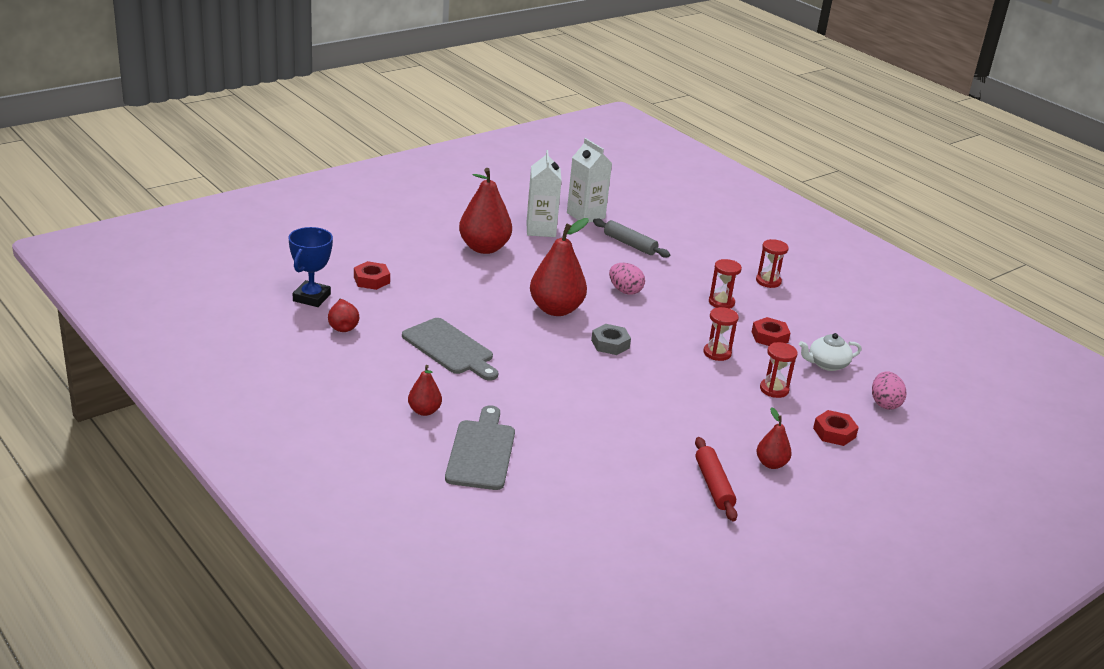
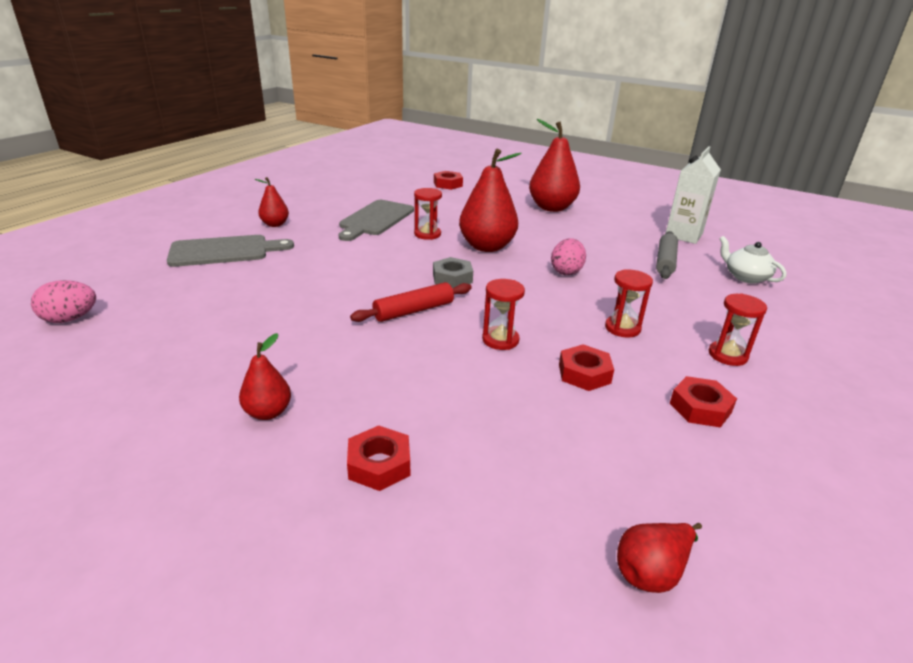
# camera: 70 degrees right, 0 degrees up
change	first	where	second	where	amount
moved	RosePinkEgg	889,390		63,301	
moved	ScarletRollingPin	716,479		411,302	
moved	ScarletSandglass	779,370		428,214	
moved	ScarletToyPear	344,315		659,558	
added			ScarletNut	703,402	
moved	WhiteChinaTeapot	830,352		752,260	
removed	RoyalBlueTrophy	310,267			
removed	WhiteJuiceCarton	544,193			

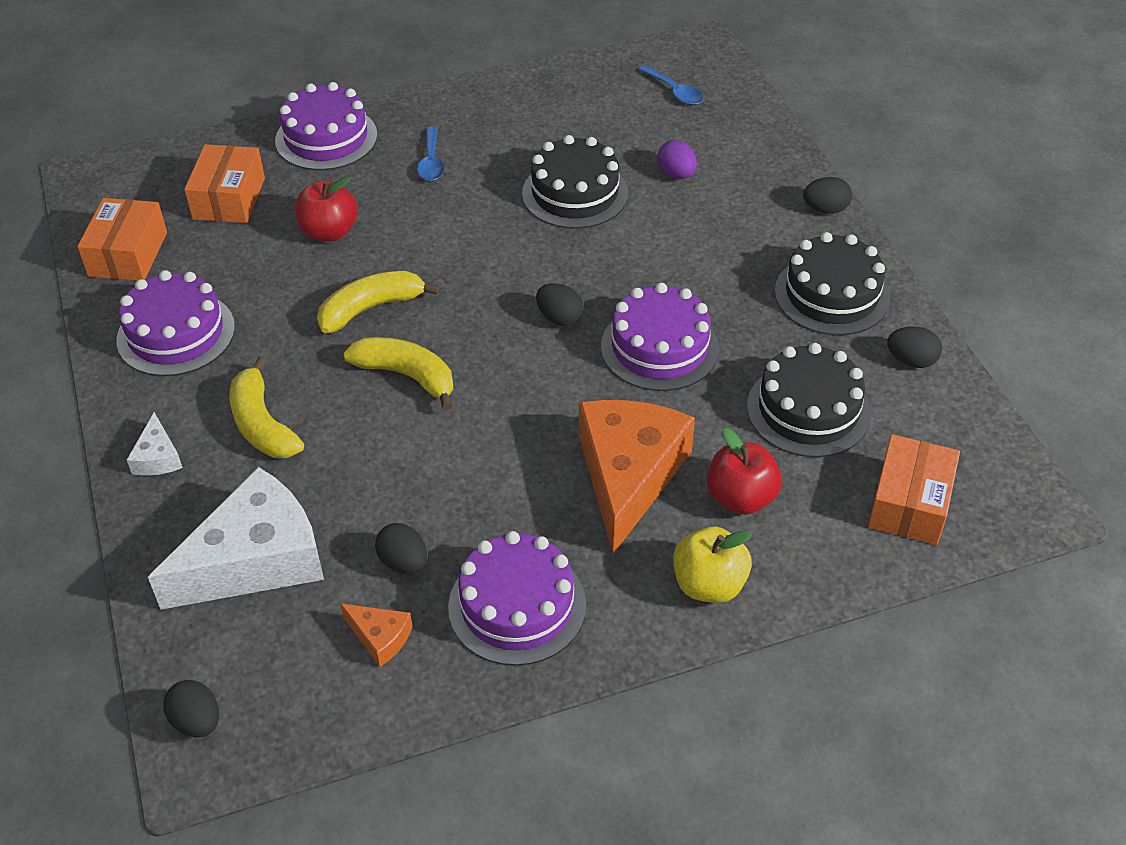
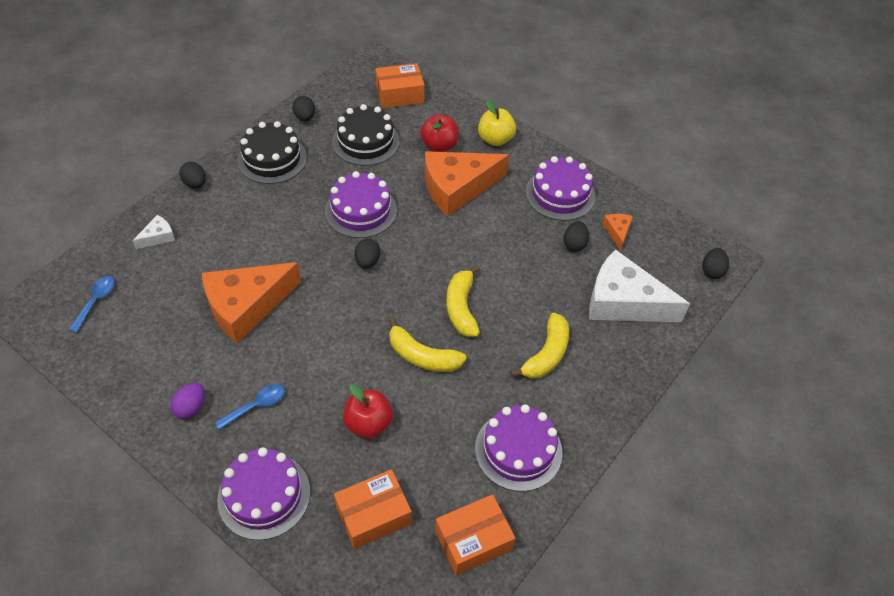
# camera: 125 degrees left, 5 degrees up
change	first	where	second	where	amount
moved	WhitePieceOfCheese	155,443		154,232	
moved	VioletEgg	677,159		187,401	
replaced	BlackGateau	575,182	OrangePieceOfCheese	251,302	

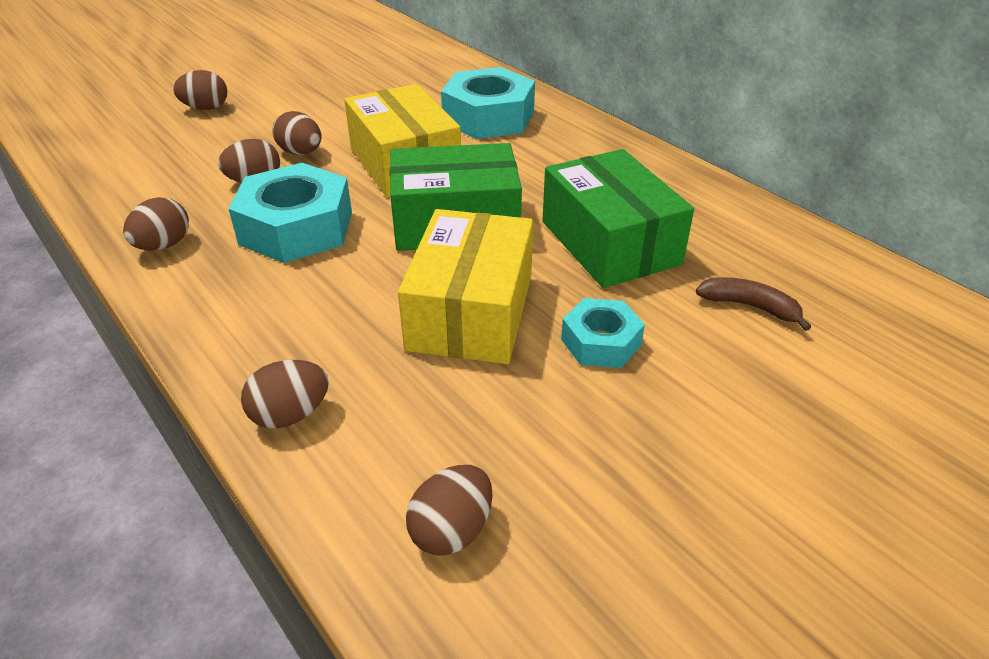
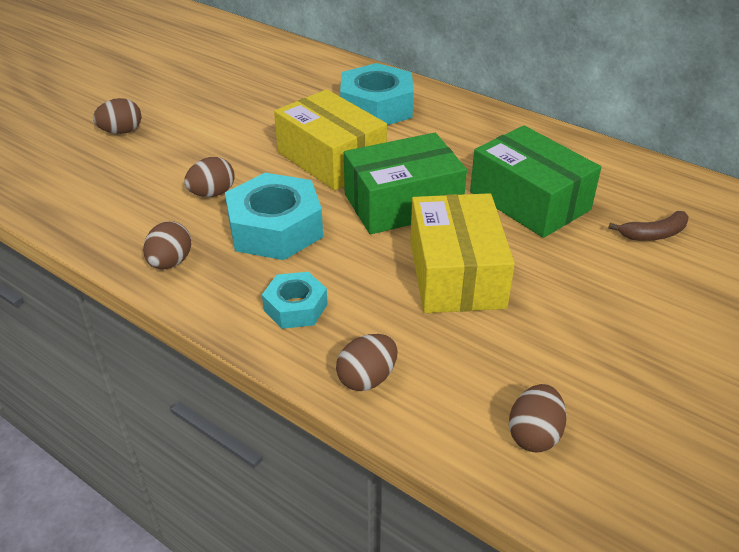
# camera: 15 degrees left, 0 degrees up
change	first	where	second	where	amount
moved	TurquoiseNut	603,333		295,300	
turned	BrownToyBanana	753,304		648,226	150 degrees clockwise
removed	BrownEgg	296,133			

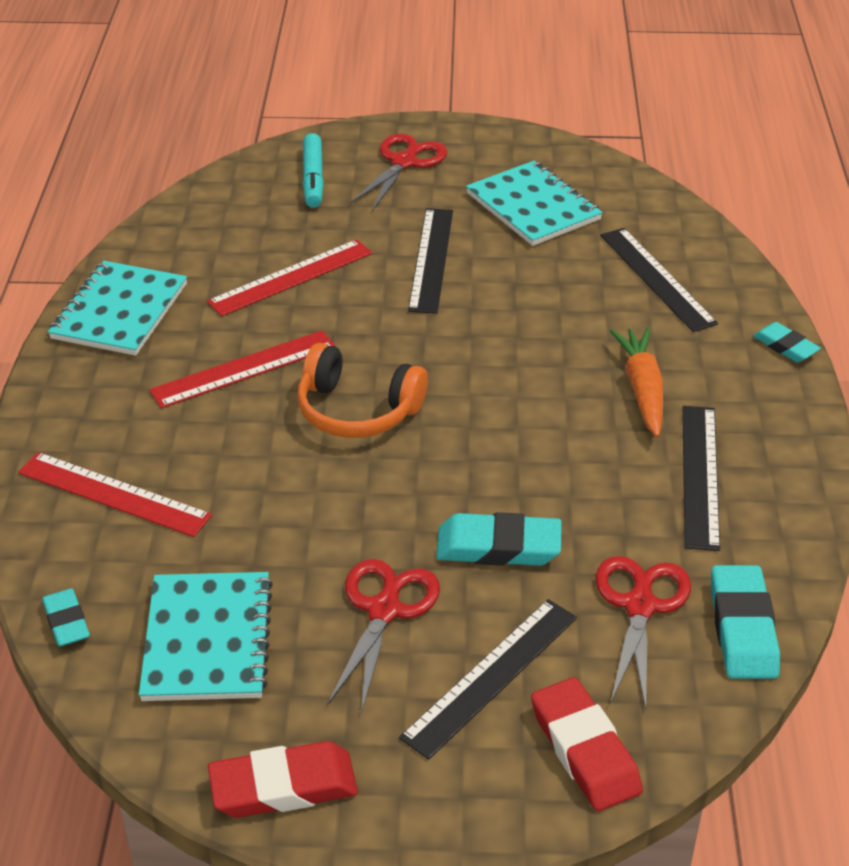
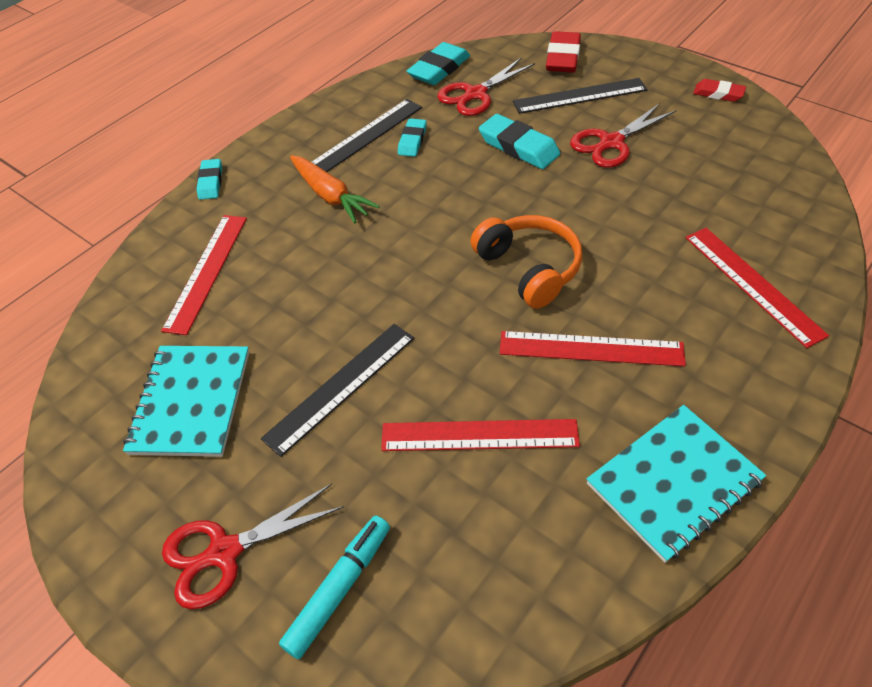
# camera: 140 degrees left, 10 degrees up
change	first	where	second	where	amount
recoloured	BlackStraightedge	659,280	ScarletStraightedge	204,275	
turned	OrangeToyCarrot	636,382		335,189	75 degrees counterclockwise
moved	TurquoiseGumEraser	66,617		412,137	
resized	ScarletGumEraser	283,779		719,90	x0.61
removed	TurquoiseNotepad	206,636			

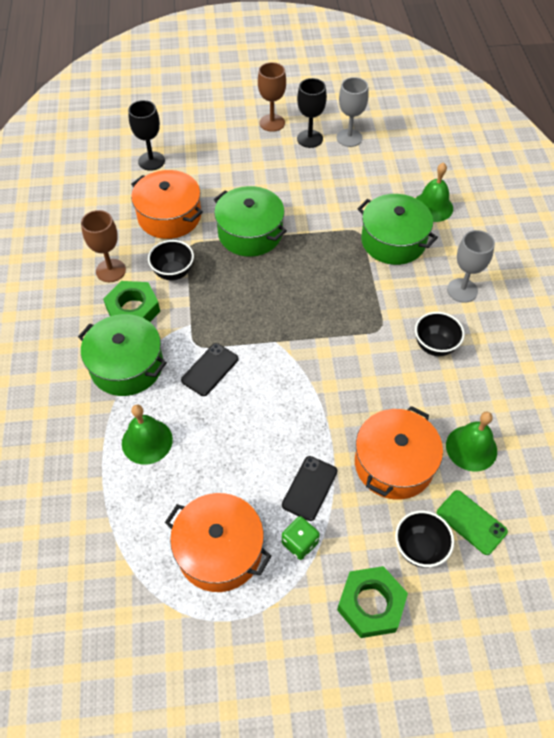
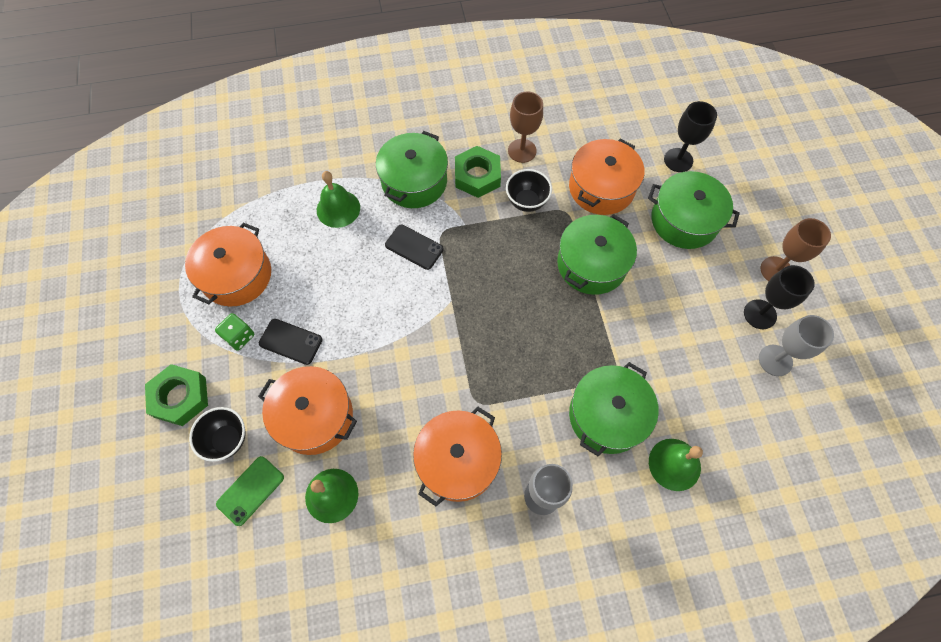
# camera: 85 degrees right, 10 degrees up
change	first	where	second	where	amount
replaced	BlackServingBowl	440,334	OrangeCookingPot	457,456	
added			LeafGreenCookingPot	694,210	

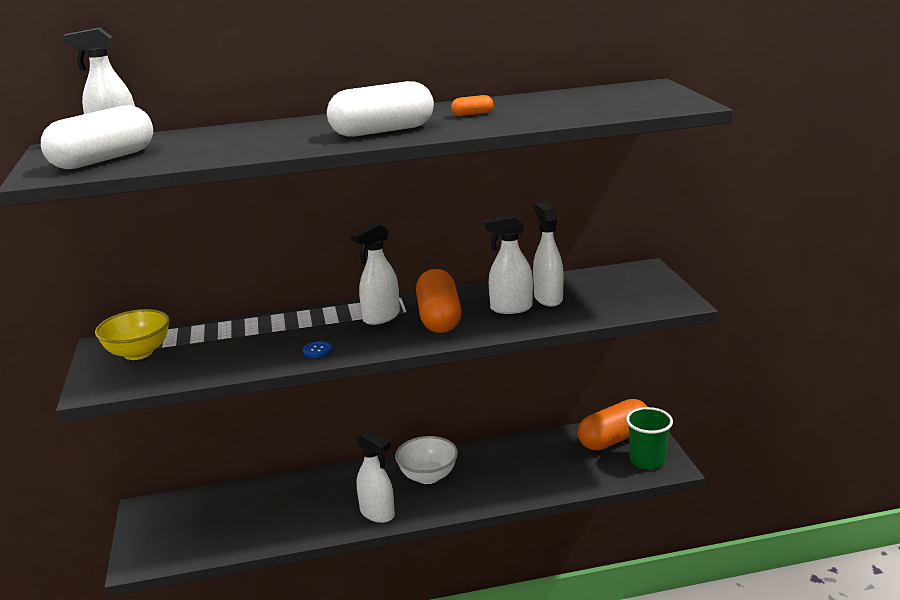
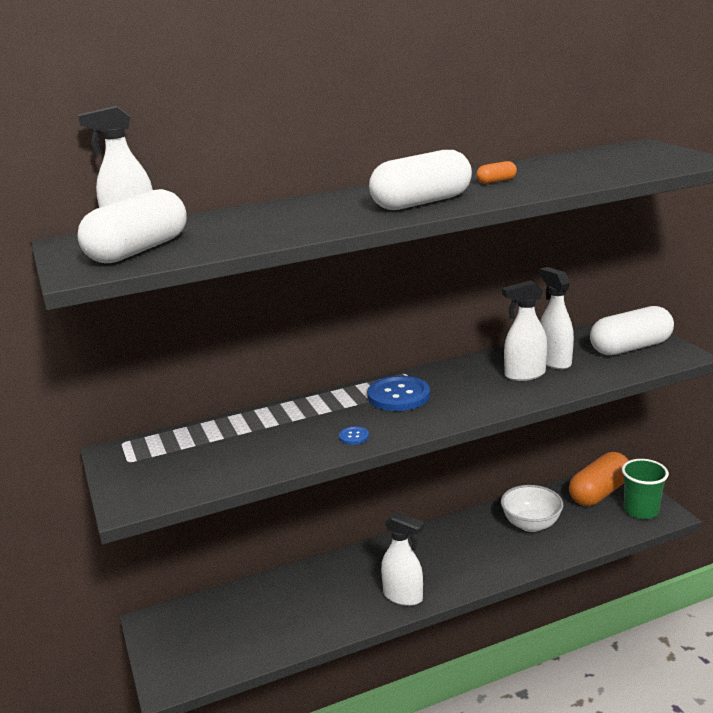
# camera: 10 degrees left, 0 degrees up
change	first	where	second	where	amount
replaced	WhiteSprayer	375,274	RoyalBlueShirtButton	398,393	
moved	WhiteServingBowl	426,460		532,508	
added			WhitePillShape	632,330	
removed	YellowServingBowl	132,334			
removed	OrangePillShape	438,301			

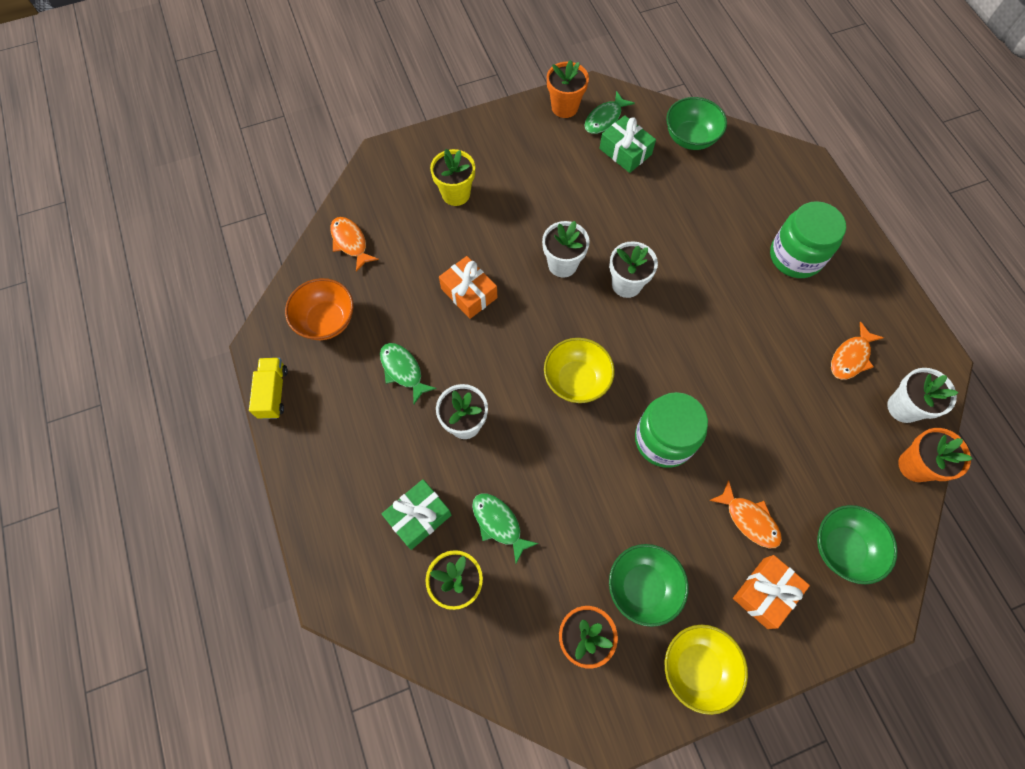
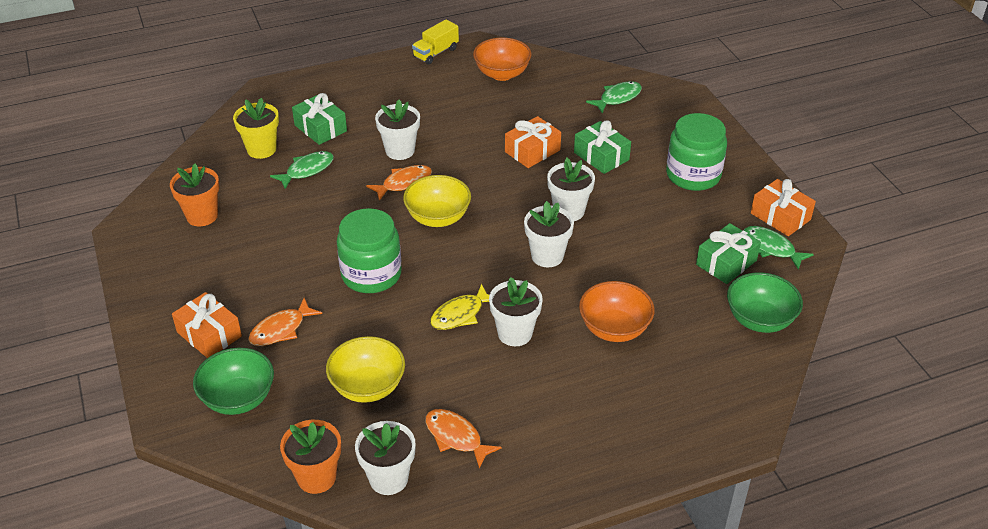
# camera: 90 degrees right, 25 degrees down
change	first	where	second	where	amount
moved	YellowServingBowl	706,670		365,369	
moved	OrangeToyFish	354,244		399,183	
turned	YellowTruck	268,388		435,41	135 degrees clockwise
added			YellowToyFish	459,307	
added			WhiteFlowerPot	516,311	
added			LeafGreenGift	602,147	
added			OrangeServingBowl	617,311	
moved	LeafGreenToyFish	408,373		614,97	
moved	LeafGreenJar	808,239		696,152	
replaced	OrangeFlowerPot	568,89	OrangeGift	783,207	
removed	YellowFlowerPot	452,177			
removed	LeafGreenServingBowl	649,585			

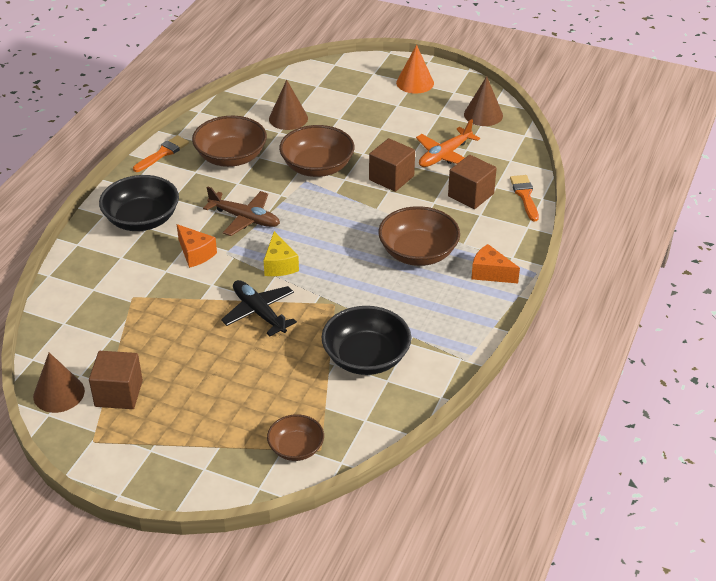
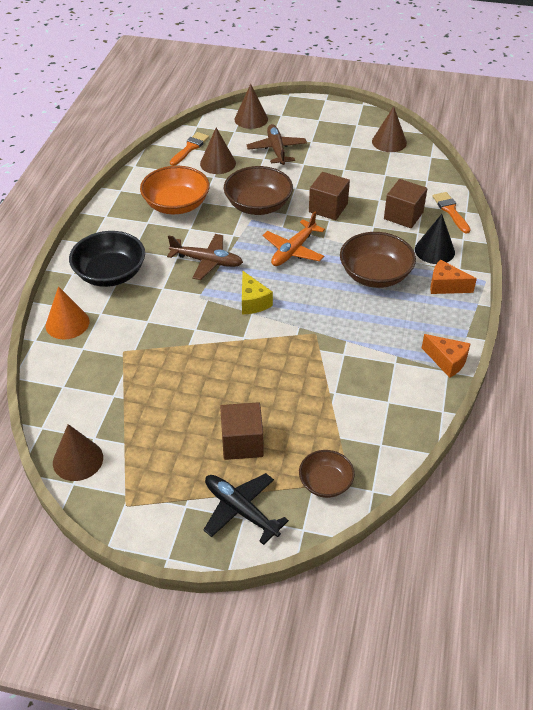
# camera: 10 degrees left, 5 degrees up
change	first	where	second	where	amount
moved	OrangeSolidCone	415,69		67,312	
recoloured	BrownServingBowl	229,141	OrangeServingBowl	175,190	
moved	OrangeBrush	161,153		189,149	
moved	BlackToyPlane	259,308		246,509	
moved	BrownBlock	116,380		241,431	
added			BrownSolidCone	251,106	
added			BrownToyPlane	277,144	
moved	OrangeToyPlane	448,143		294,239	
added			BlackSolidCone	435,239	
moved	OrangePieceOfCheese	197,246		446,356	
removed	BlackServingBowl	366,340			

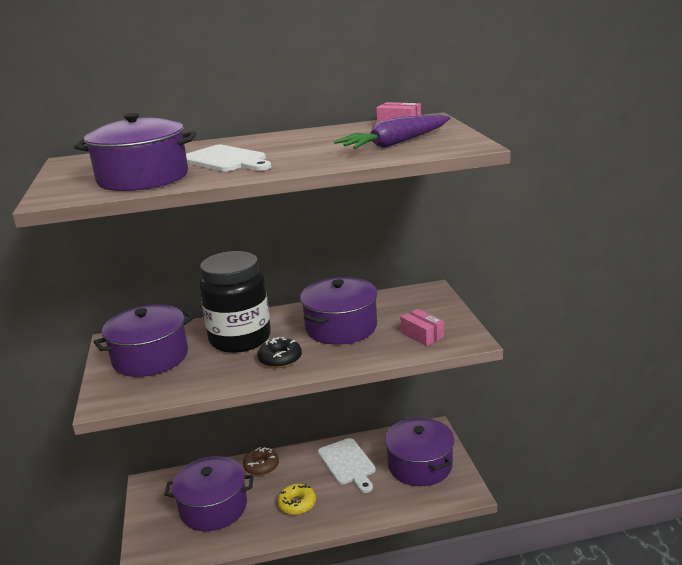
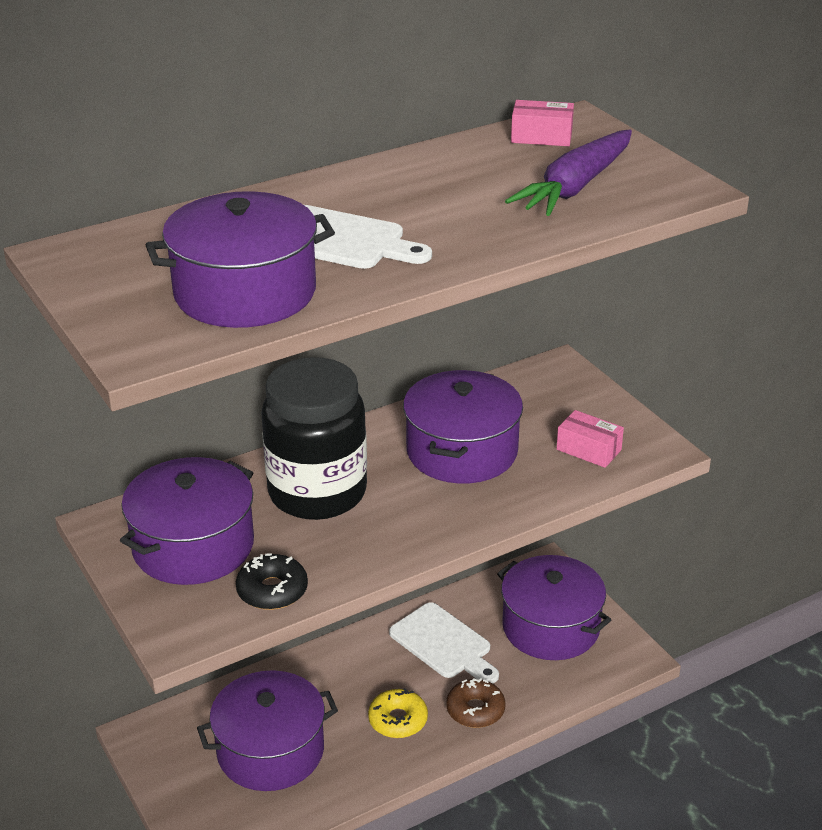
# camera: 20 degrees left, 10 degrees up
change	first	where	second	where	amount
moved	BlackDonut	280,352		272,581	
moved	BrownDonut	261,461		475,703	

